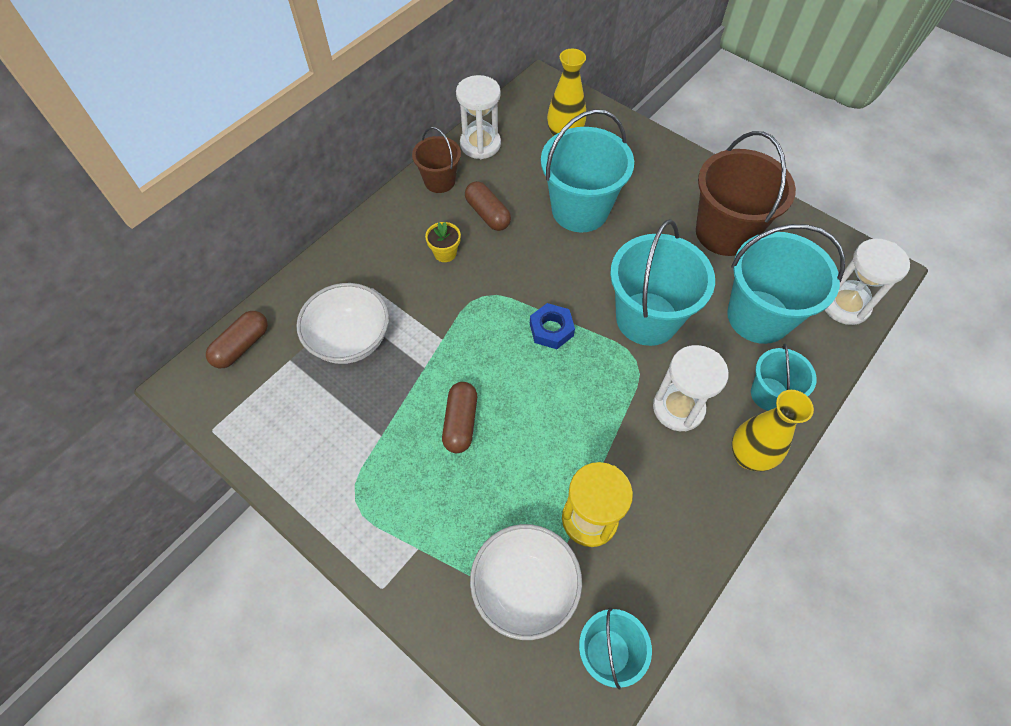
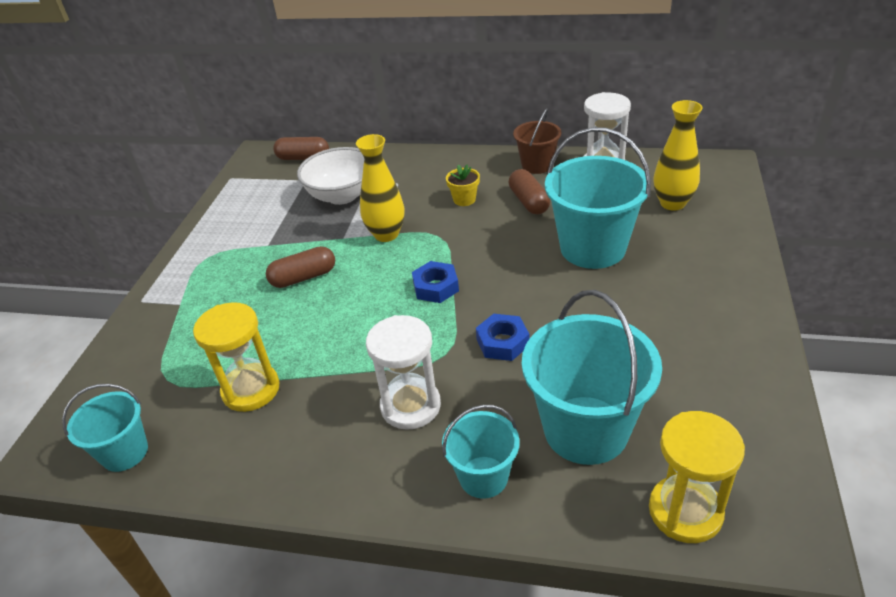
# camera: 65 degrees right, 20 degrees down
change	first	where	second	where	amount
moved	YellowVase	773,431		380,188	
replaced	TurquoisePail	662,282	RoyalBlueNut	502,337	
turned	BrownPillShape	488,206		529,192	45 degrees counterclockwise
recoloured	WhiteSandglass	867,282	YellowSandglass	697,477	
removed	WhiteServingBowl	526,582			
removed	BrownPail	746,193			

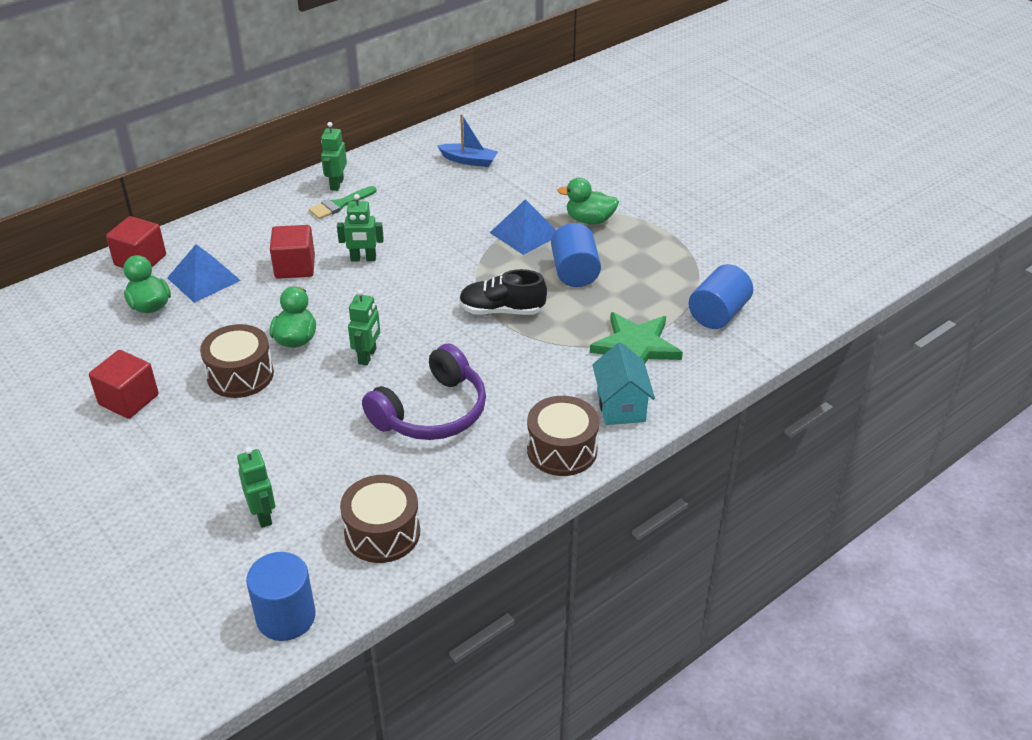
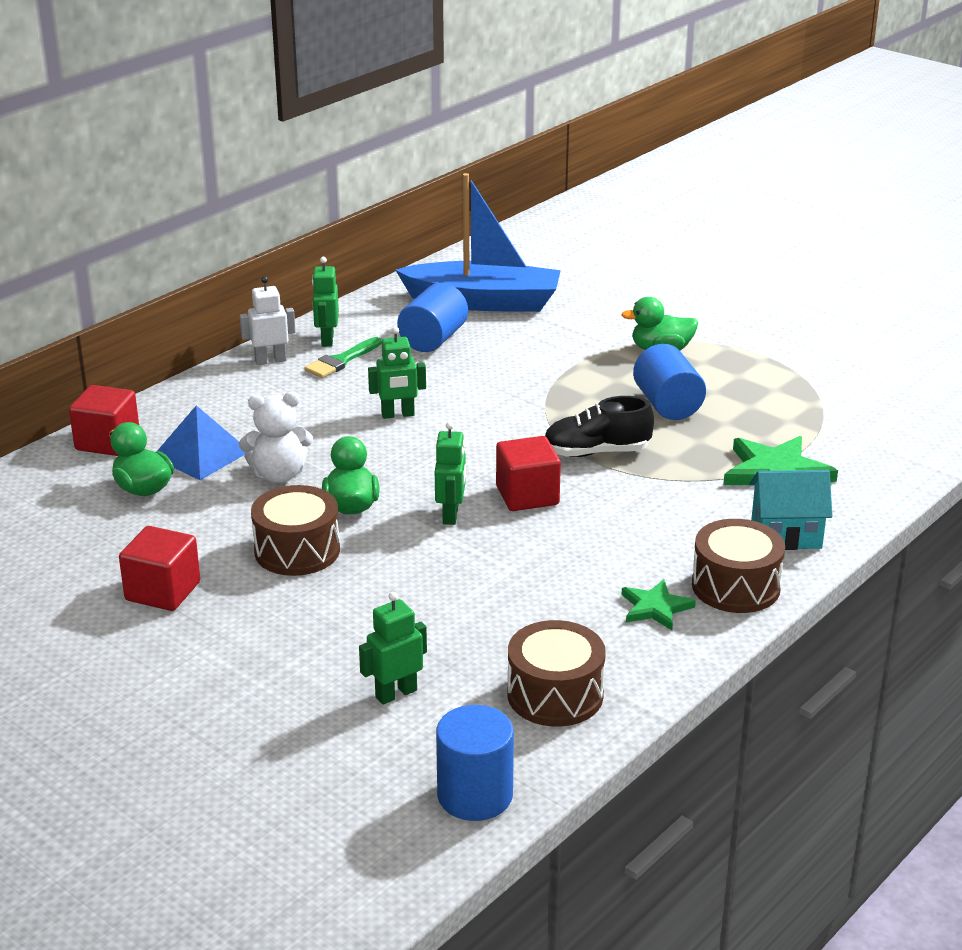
# camera: 10 degrees left, 10 degrees down
change	first	where	second	where	amount
added			WhiteStuffedBear	276,437	
added			WhiteToyRobot	268,320	
turned	LeafGreenToyRobot	256,487		393,648	90 degrees counterclockwise
resized	RoyalBlueToyBoat	468,140		478,242	x2.07
moved	RoyalBlueCylinderShape	720,296		432,317	
moved	ScarletBlock	292,252		528,473	
added			LeafGreenFivePointedStar	659,604	
turned	TurquoiseToyHouse	623,383		791,510	75 degrees counterclockwise
removed	VioletHeadset	424,392			
removed	RoyalBluePyramidShape	523,227			

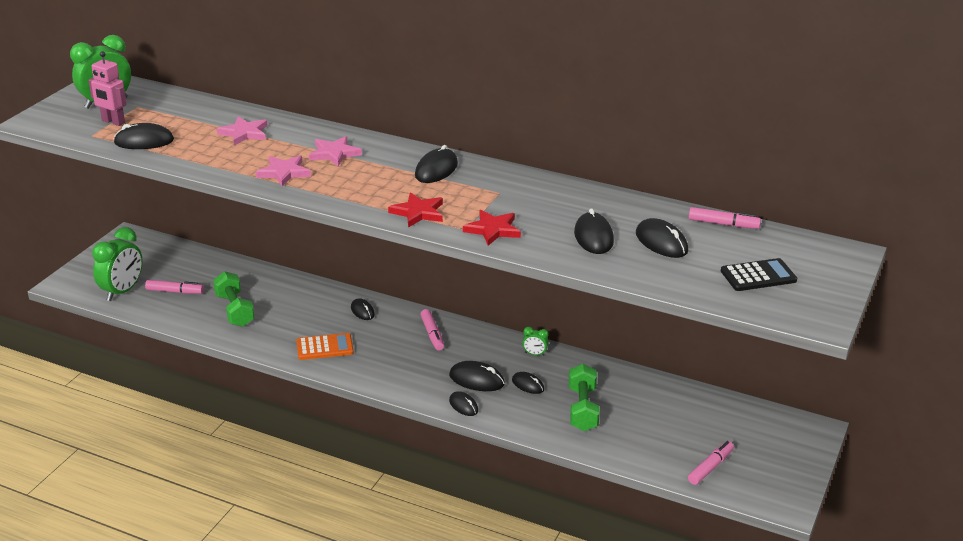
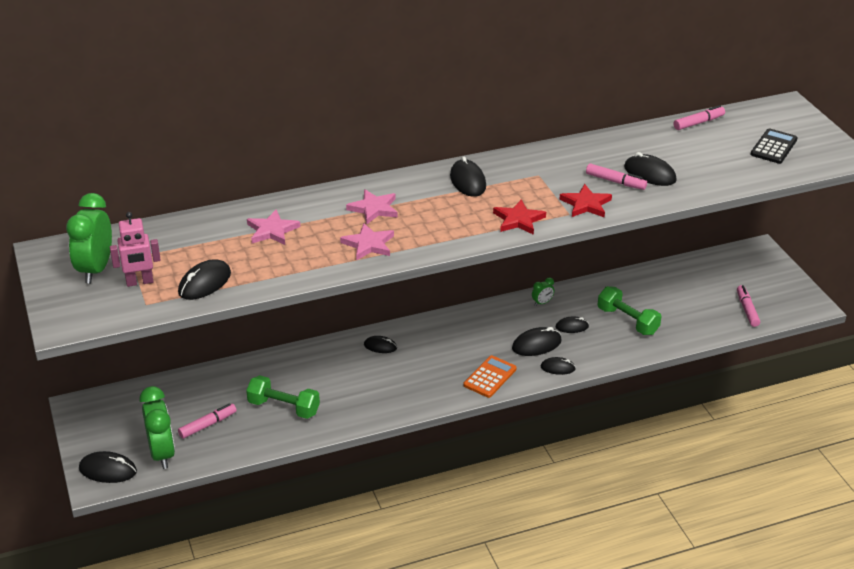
# camera: 45 degrees left, 5 degrees up
change	first	where	second	where	amount
moved	BlackMouse	662,238		108,467	
moved	OrangeCalculator	325,346		490,376	
moved	RosePinkMarker	432,329		616,176	

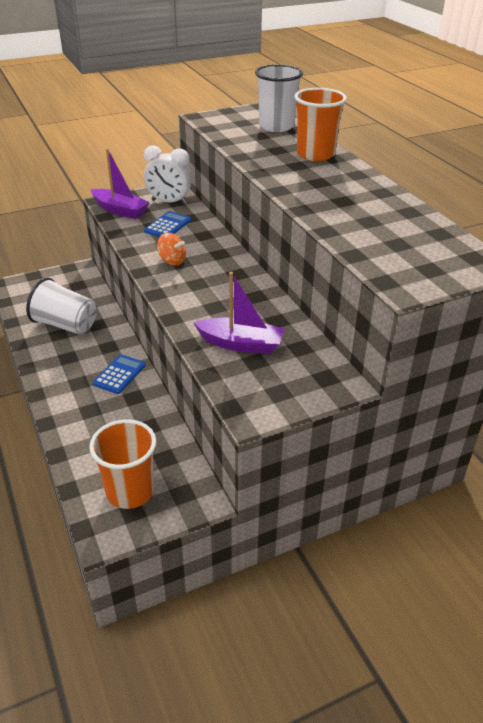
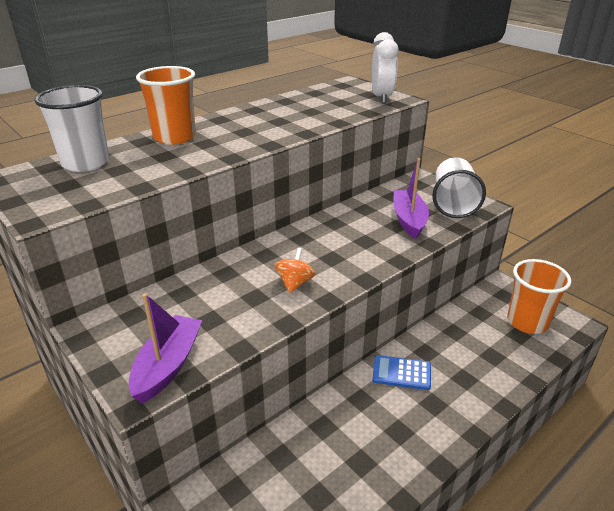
# camera: 105 degrees left, 5 degrees down
change	first	where	second	where	amount
moved	WhiteBedsideClock	167,175		385,68	
moved	WhiteTumbler	61,306		459,187	
removed	RoyalBlueCalculator	167,224			

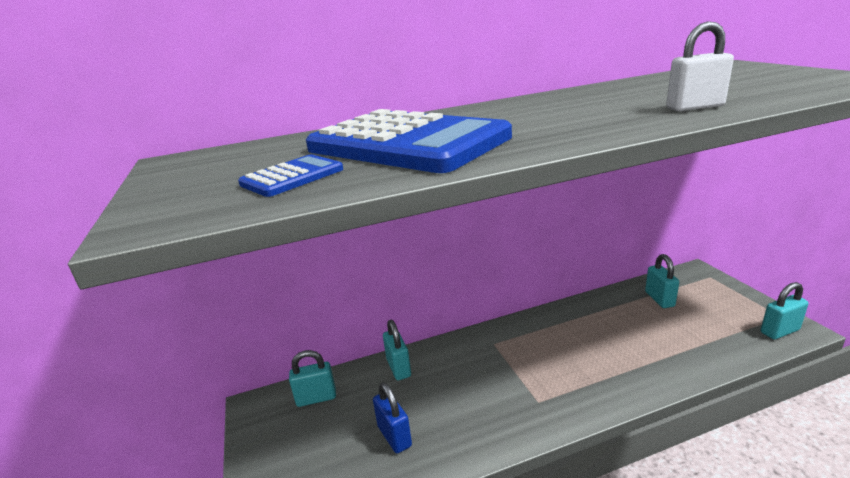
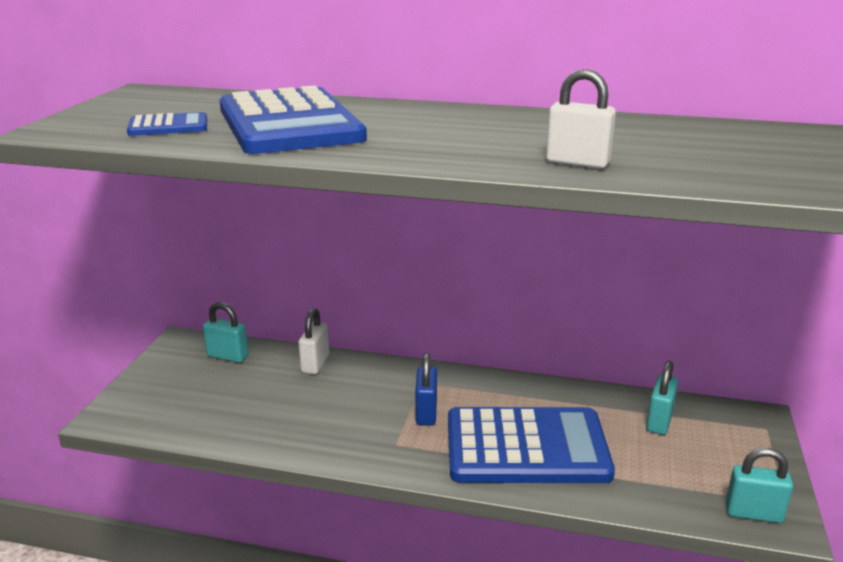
# camera: 30 degrees right, 0 degrees up
change	first	where	second	where	amount
recoloured	TurquoiseSmallLock	397,350	WhiteSmallLock	313,341	
moved	RoyalBlueSmallLock	392,418		426,389	
added			RoyalBlueCalculator	531,445	

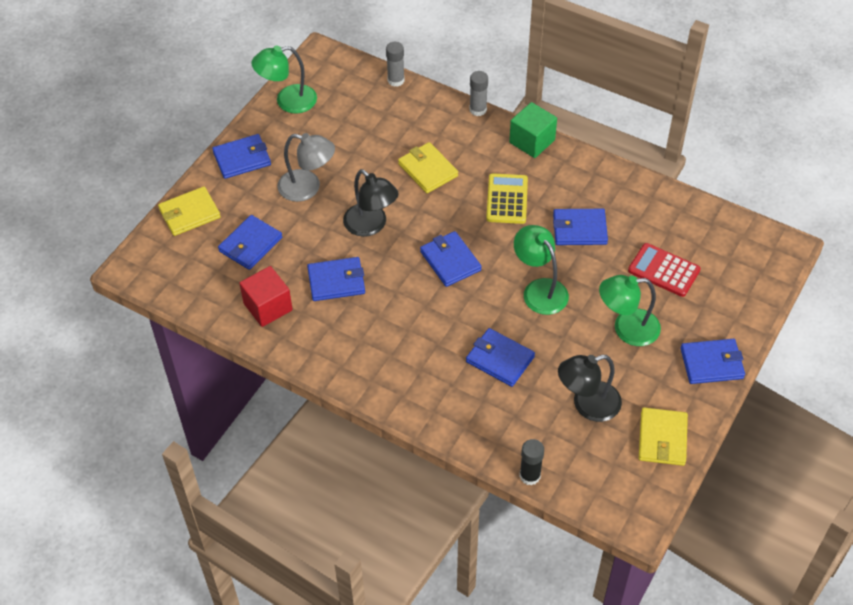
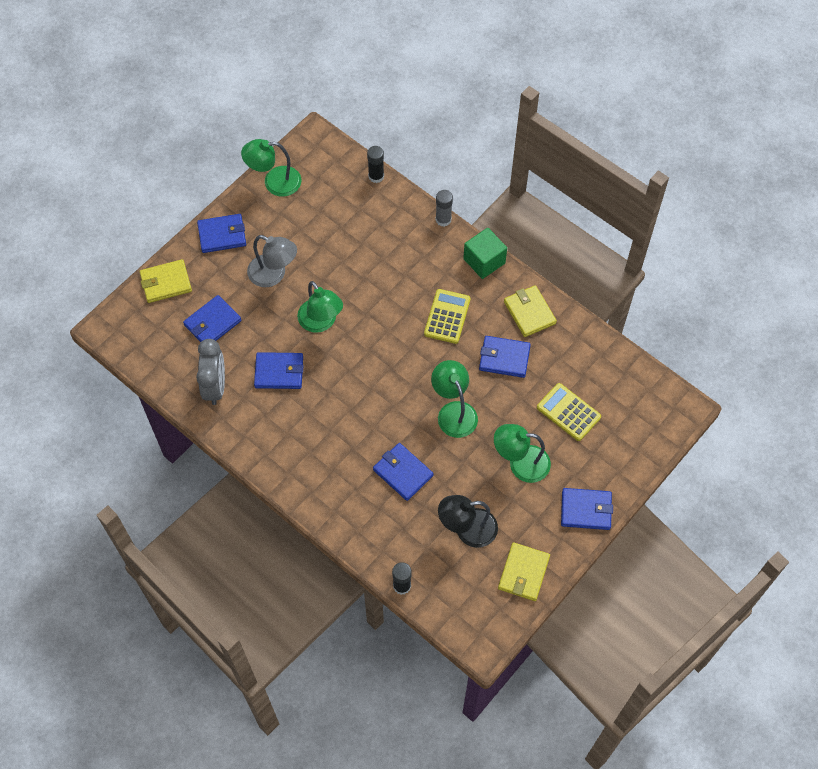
# camera: 10 degrees right, 10 degrees up
change	first	where	second	where	amount
replaced	ScarletBlock	266,296	GreyBedsideClock	210,372	
recoloured	BlackDeskLamp	371,203	LeafGreenDeskLamp	320,307	
recoloured	GreyGlueStick	395,64	BlackGlueStick	375,164	
moved	YellowWallet	428,167		530,311	
recoloured	ScarletCalculator	664,270	YellowCalculator	569,412	
removed	RoyalBlueWallet	451,259			

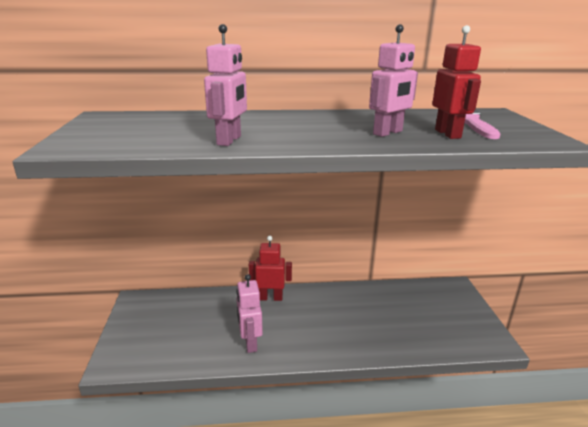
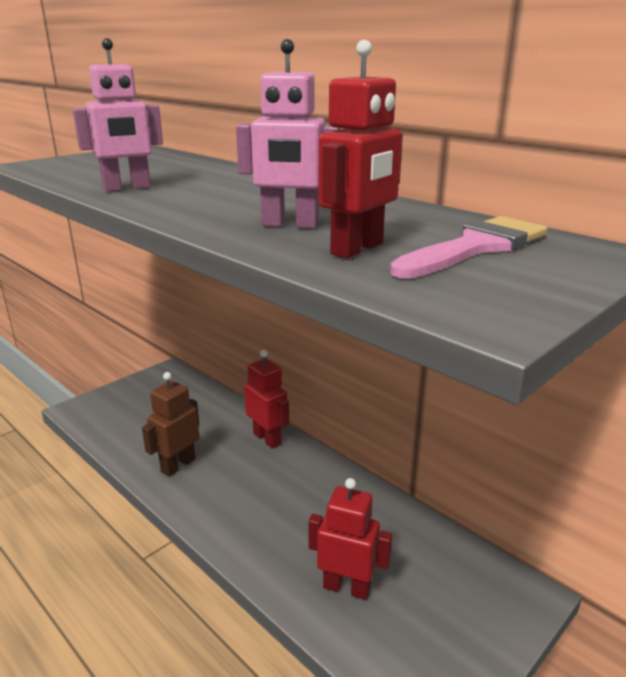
# camera: 50 degrees right, 0 degrees up
change	first	where	second	where	amount
recoloured	RosePinkToyRobot	249,313	BrownToyRobot	170,424	
added			ScarletToyRobot	350,539	

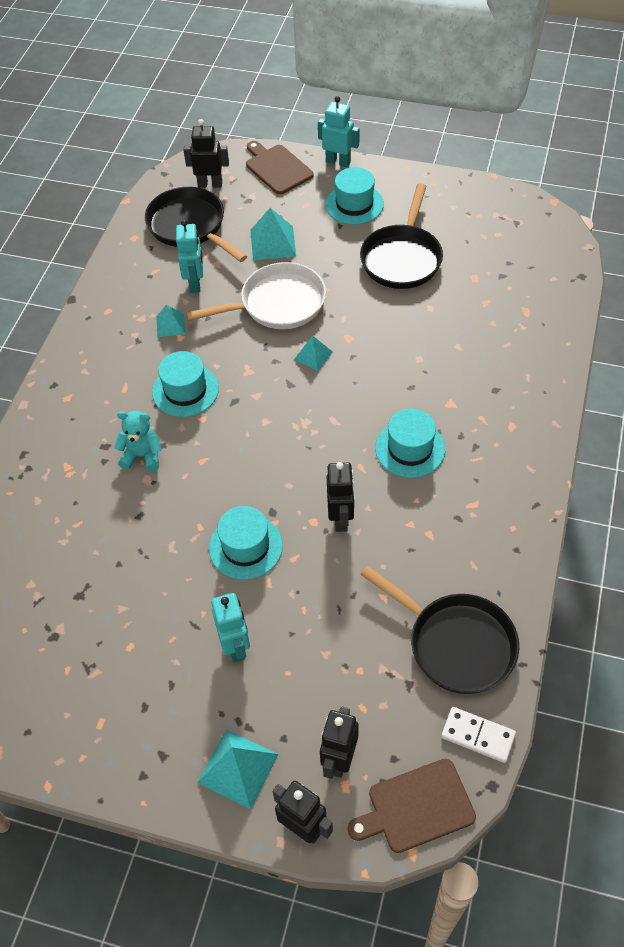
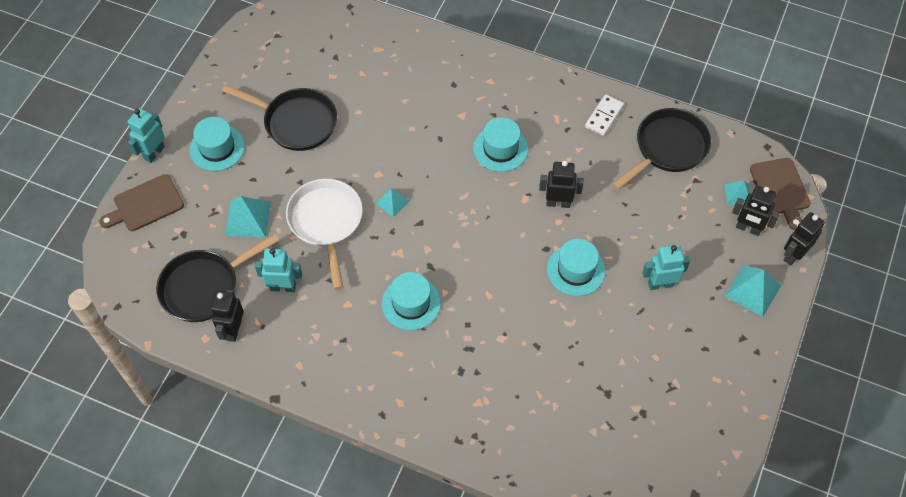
# camera: 85 degrees left, 5 degrees up
change	first	where	second	where	amount
moved	BlackToyRobot	206,153		227,316	
moved	WhiteDominoPiece	478,735		604,115	
moved	TurquoisePyramidShape	170,321		737,193	
removed	TurquoiseStuffedBear	138,441			

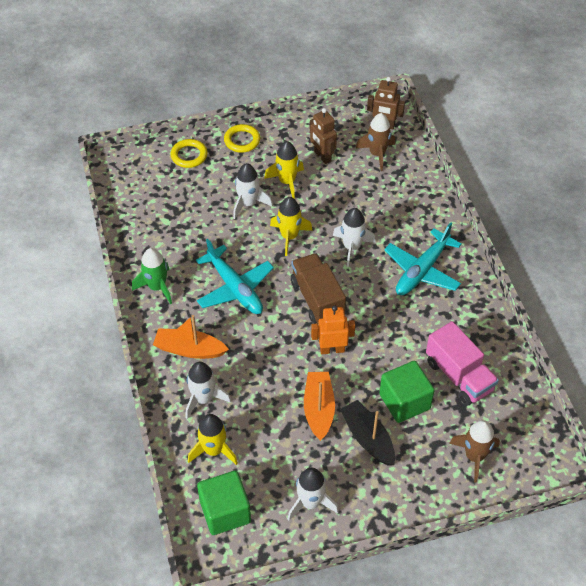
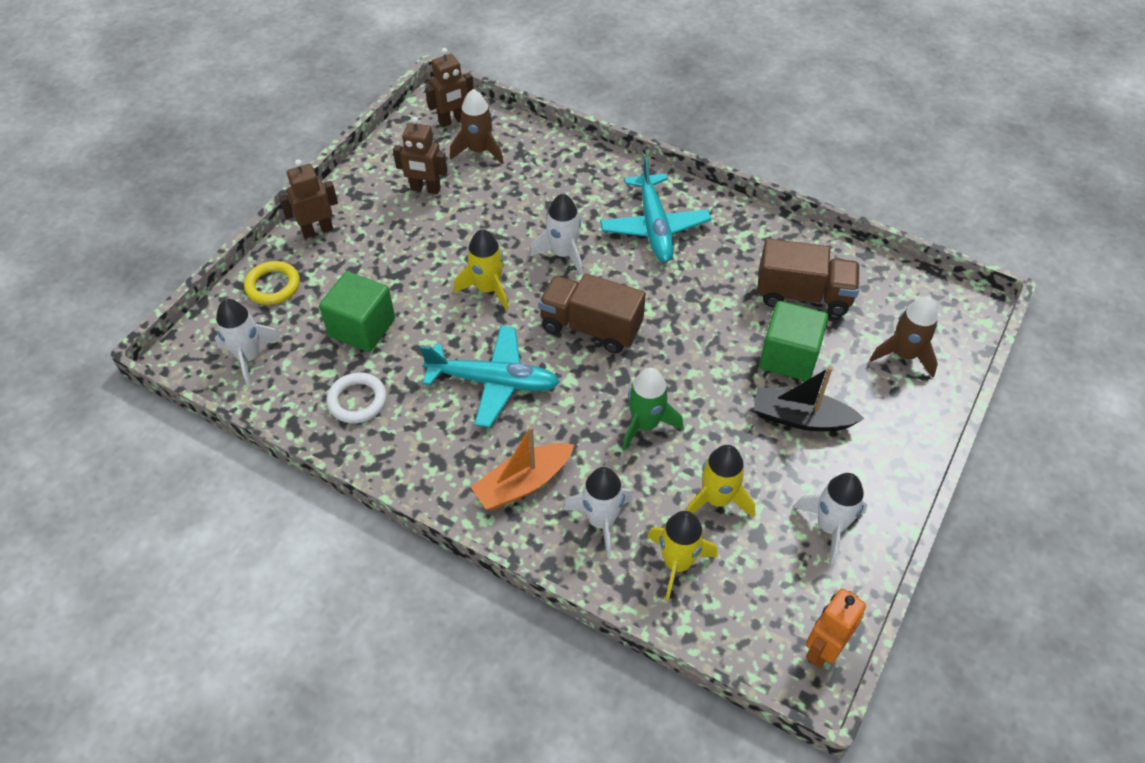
# camera: 45 degrees left, 0 degrees up
change	first	where	second	where	amount
moved	WhiteSpaceship	252,191		248,342	
replaced	YellowTorus	242,138	BrownToyRobot	308,199	
moved	LeafGreenBlock	224,502		357,311	
added			WhiteTorus	356,397	
moved	LeafGreenSpaceship	152,276		652,409	
moved	YellowSpaceship	284,170		720,481	
recoloured	RosePinkTruck	462,363	BrownTruck	808,277	
moved	OrangeToyRobot	333,330		836,628	
removed	OrangeToyBoat	319,406			

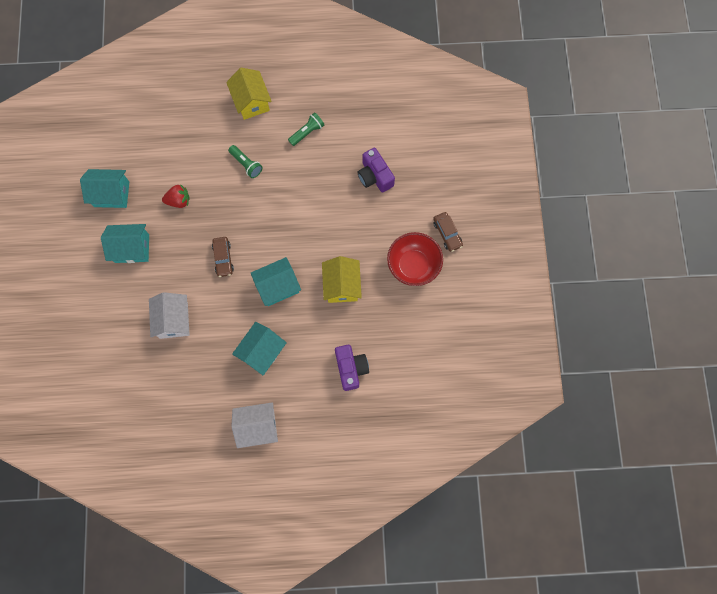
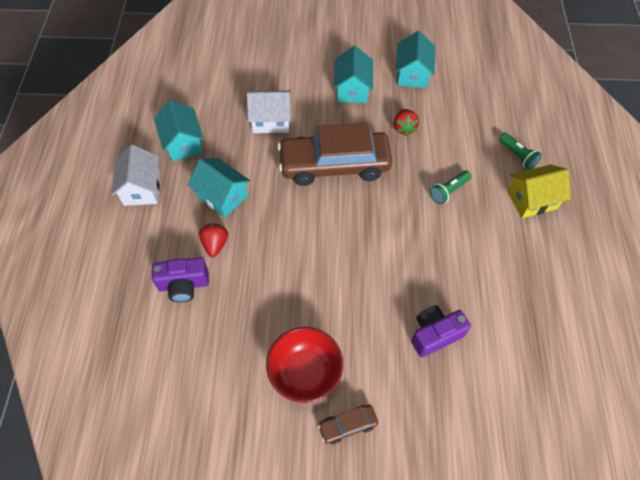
# camera: 95 degrees right, 15 degrees down
change	first	where	second	where	amount
moved	TurquoiseToyHouse	276,281		179,130	
added			ScarletBerry	213,240	
resized	BrownAutomobile	223,257		334,154	x2.40
moved	LeafGreenPocketTorch	306,129		520,151	
removed	YellowToyHouse	342,279			

